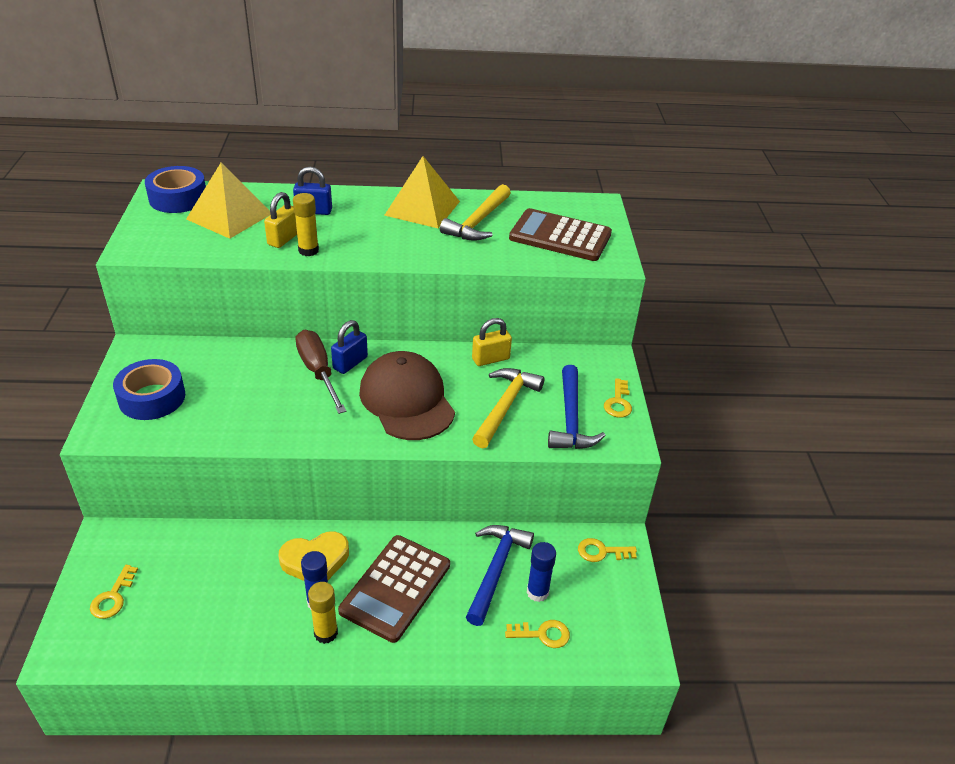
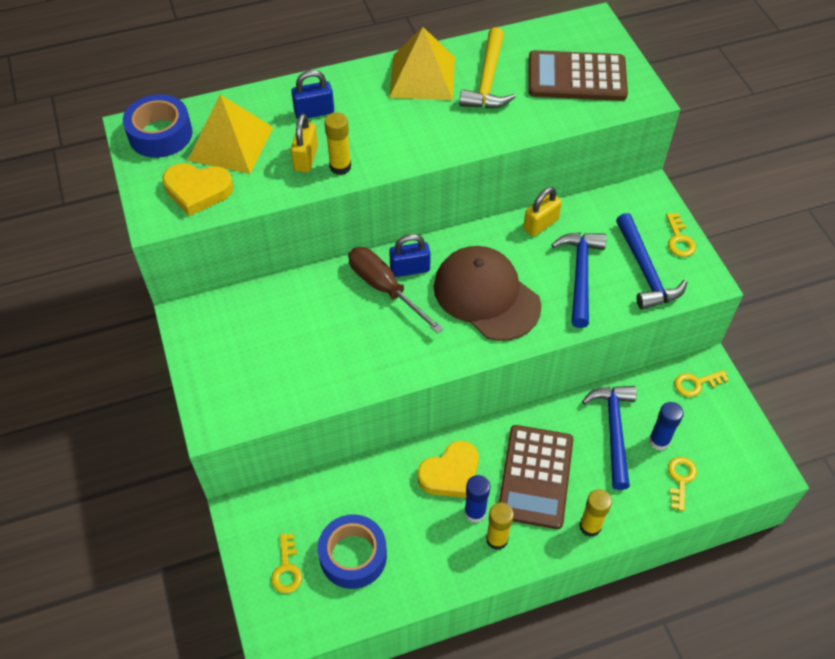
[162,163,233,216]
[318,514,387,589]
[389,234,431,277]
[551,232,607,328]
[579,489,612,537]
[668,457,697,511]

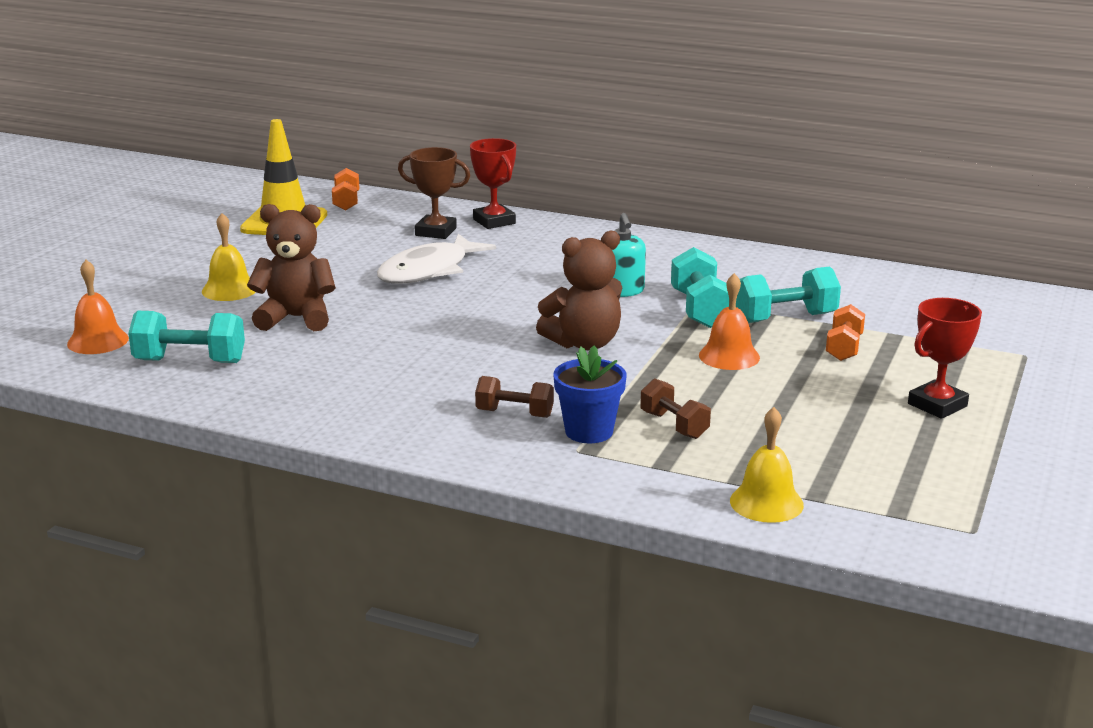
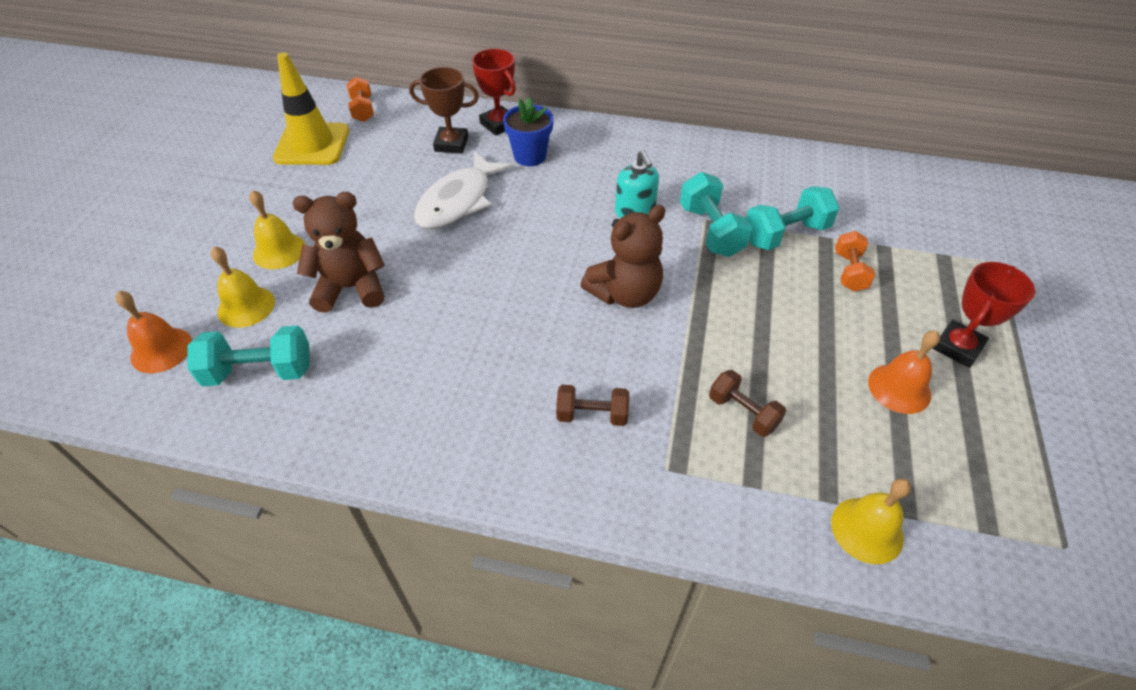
[211,246,275,328]
[503,97,554,166]
[868,331,940,414]

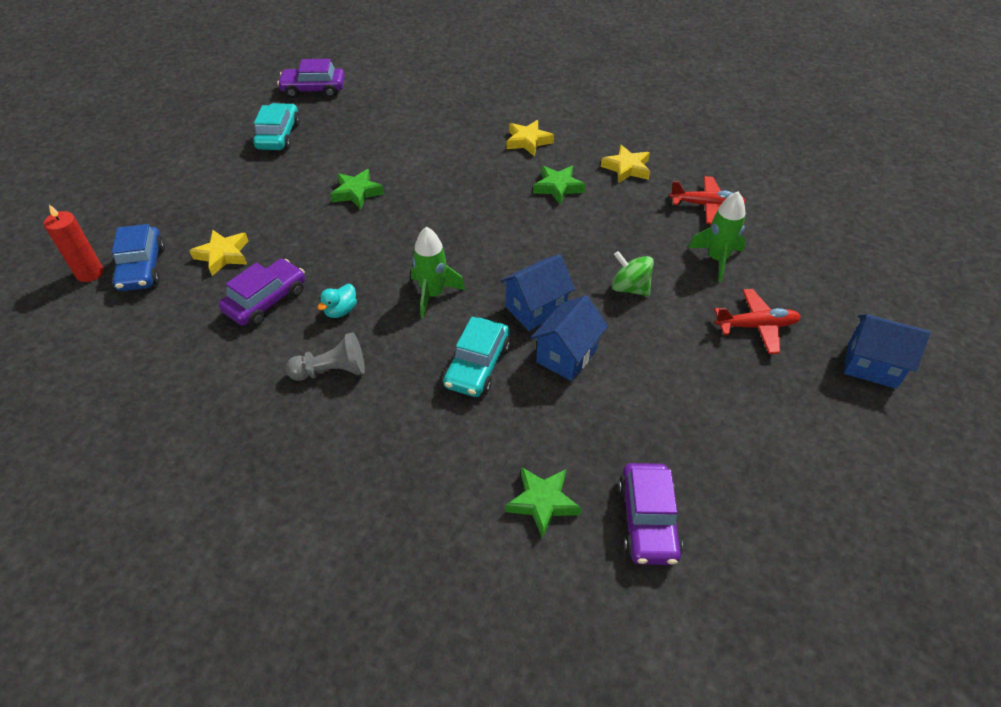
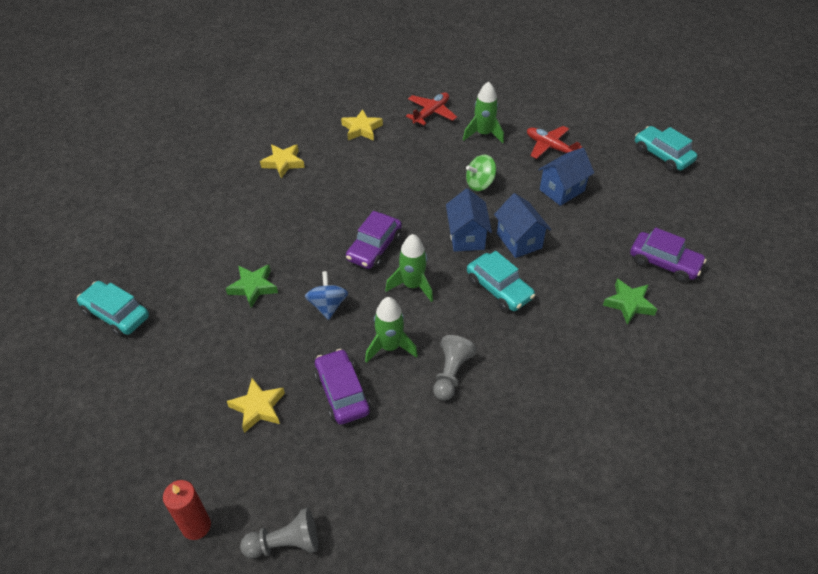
[240,508,318,558]
[305,271,348,320]
[346,211,402,269]
[365,297,418,363]
[527,126,582,159]
[538,148,594,206]
[635,126,697,172]
[112,224,165,291] (first image)
[533,166,586,205] (first image)

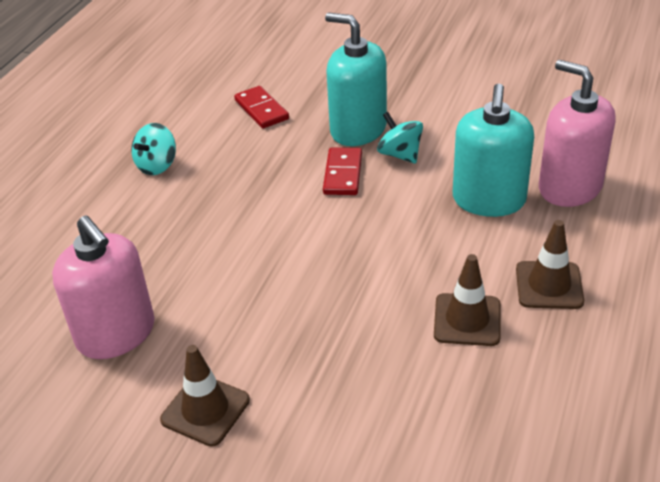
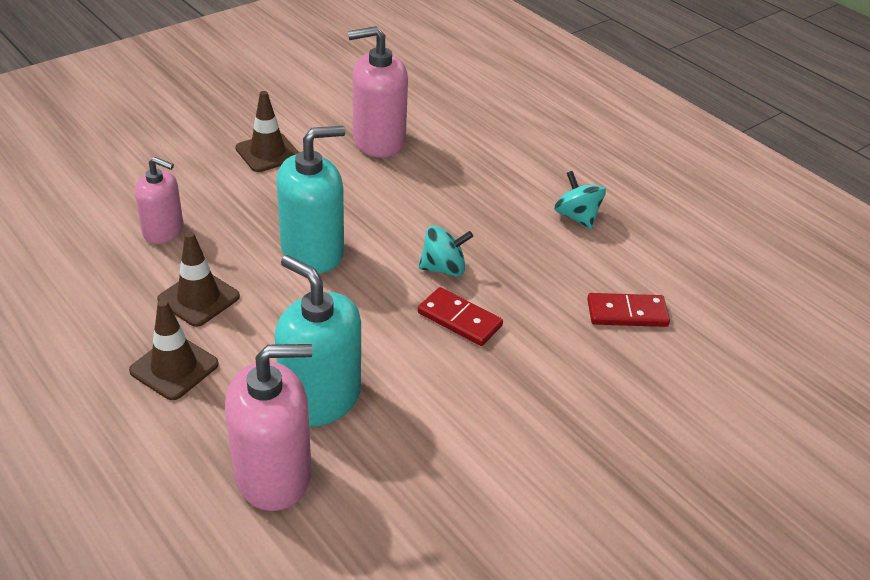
[135,157,183,244]
[276,126,345,273]
[419,225,473,277]

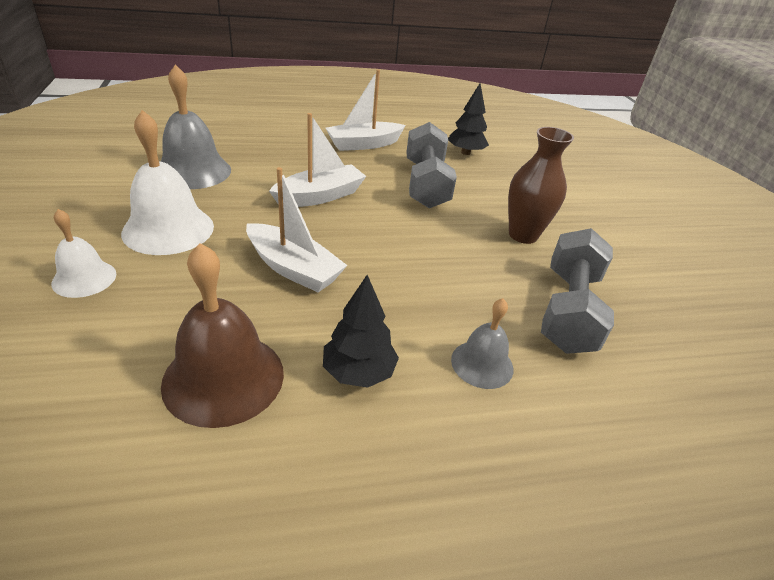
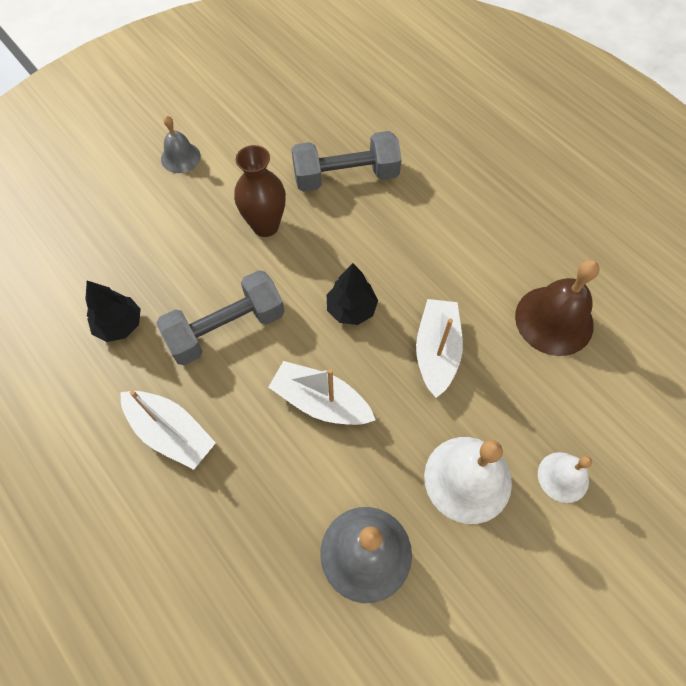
[161,116,201,173]
[327,263,378,325]

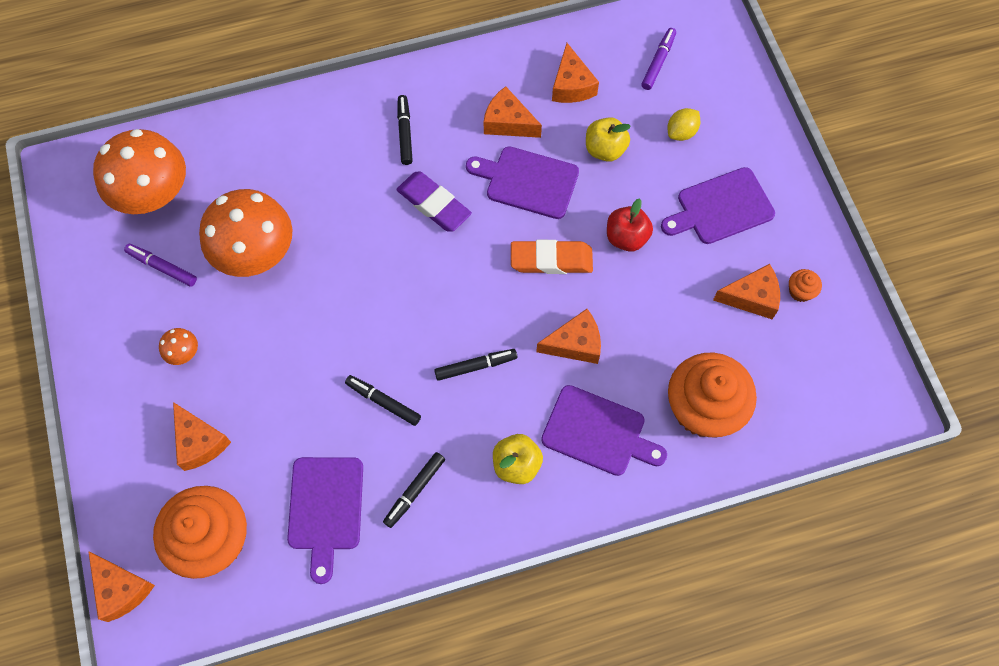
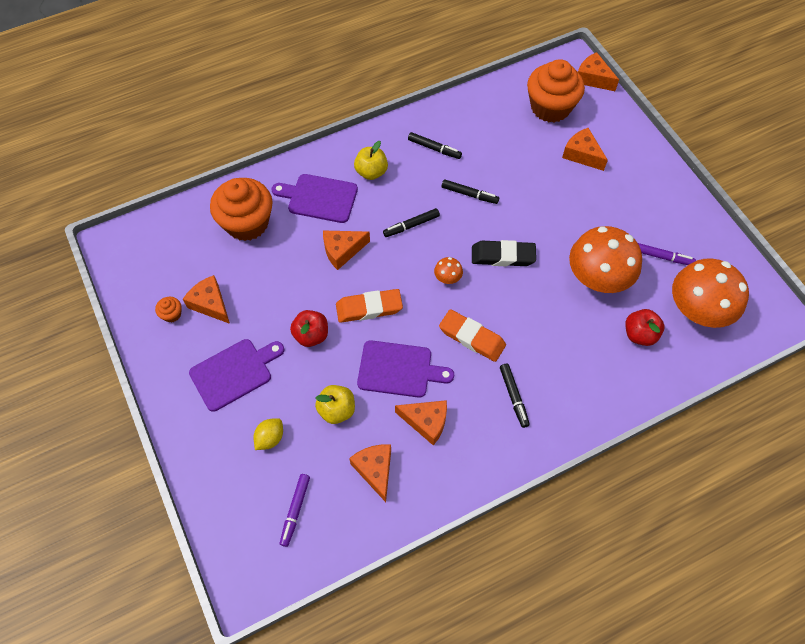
[183,275,230,324]
[408,132,462,159]
[434,257,463,284]
[439,309,506,362]
[472,240,536,266]
[625,309,664,346]
[287,457,363,584] (first image)

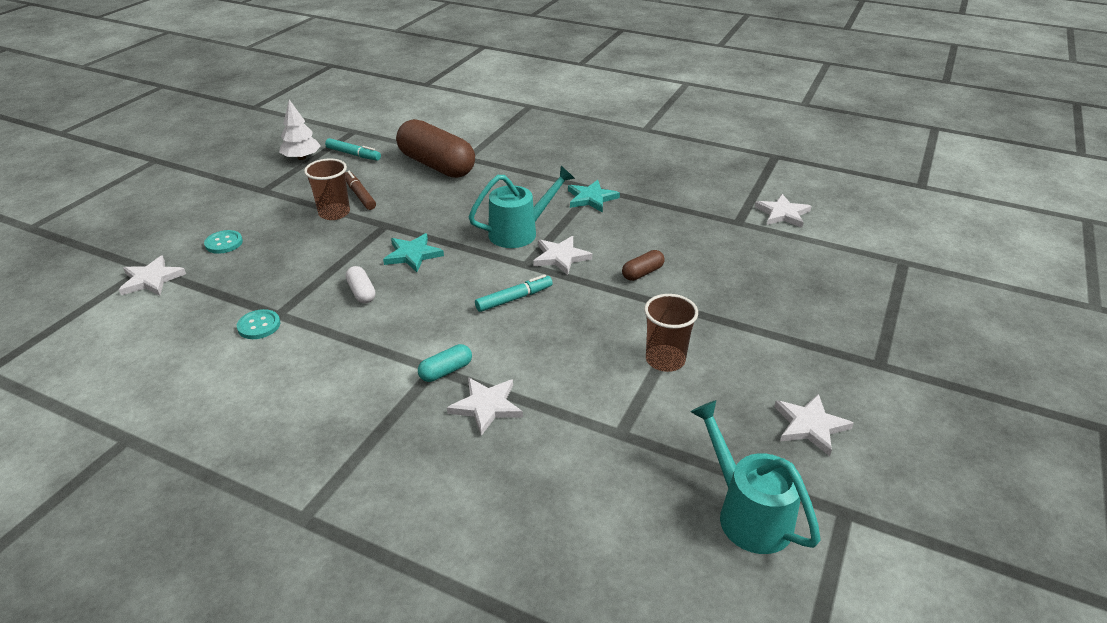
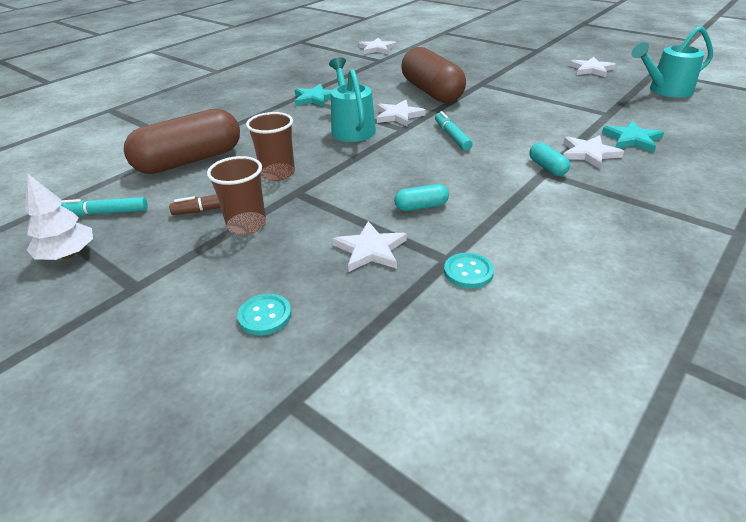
[61,197,147,215]
[246,112,295,181]
[333,221,407,272]
[394,184,449,211]
[401,47,466,103]
[602,121,664,152]

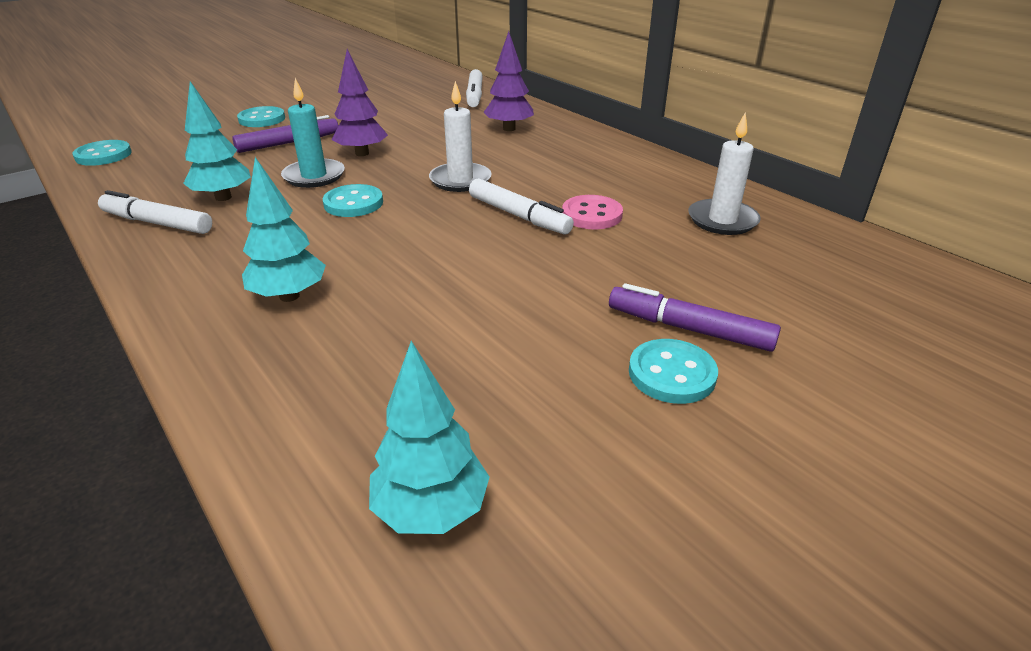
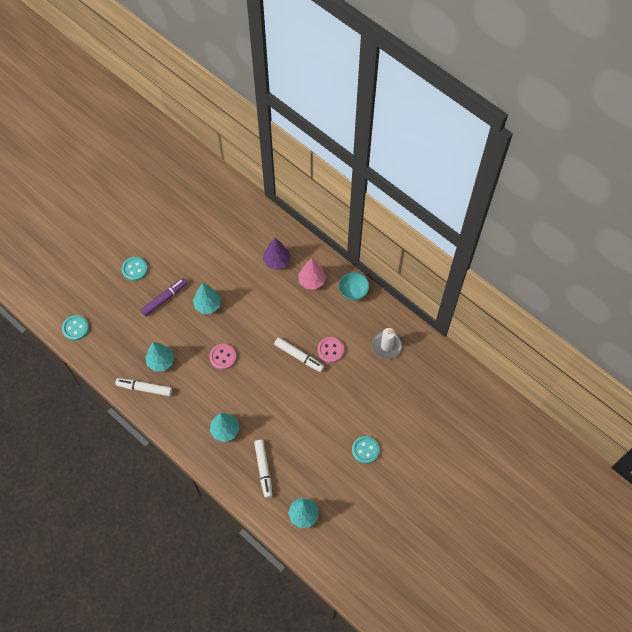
[193,283,221,314]
[209,344,236,370]
[254,440,272,498]
[298,258,326,290]
[339,272,369,301]
[281,78,345,188] (first image)
[429,81,492,192] (first image)
[609,283,781,352] (first image)

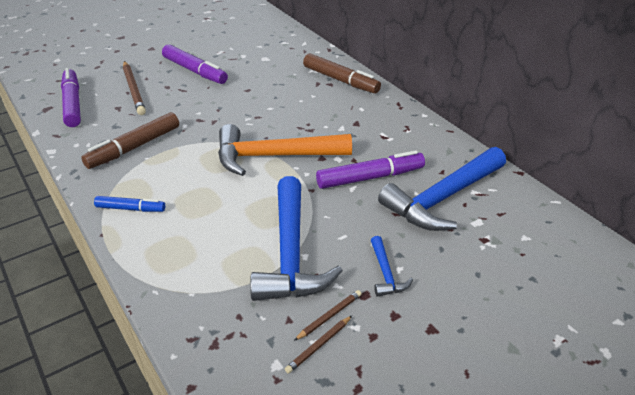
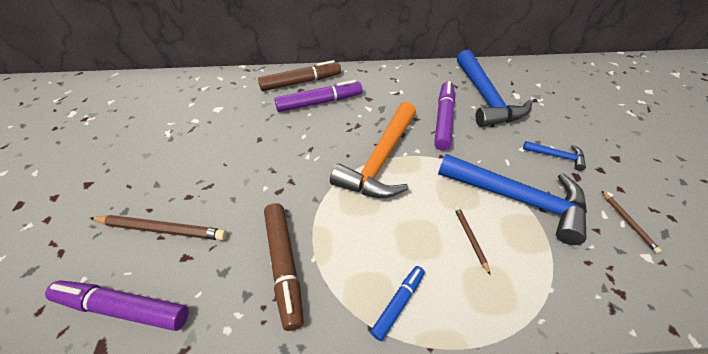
[274,80,362,112]
[454,206,490,274]

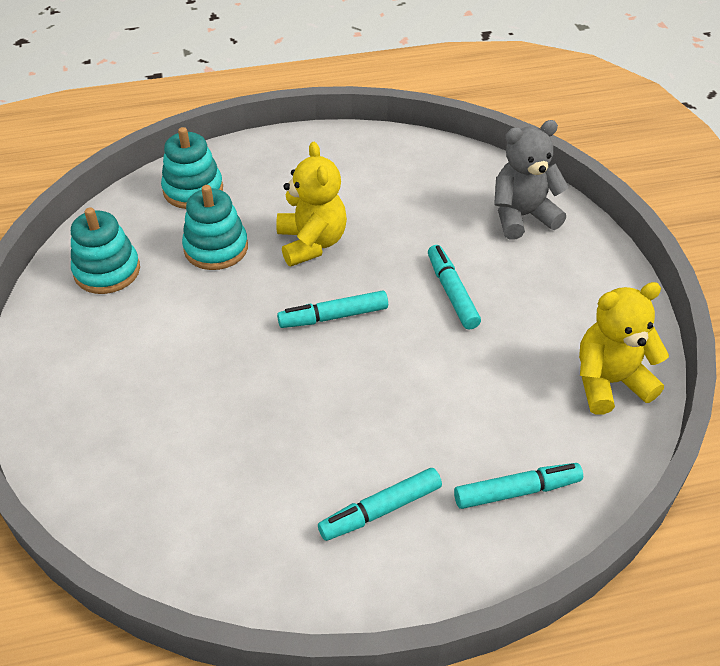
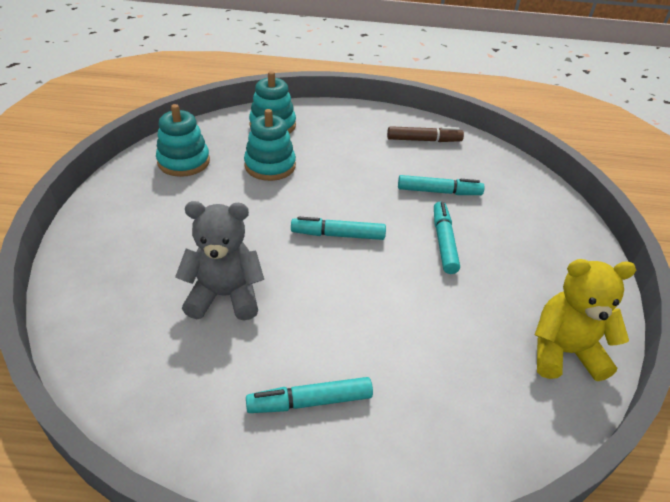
[175,201,264,321]
[387,126,464,142]
[398,175,485,195]
[276,142,347,266] (first image)

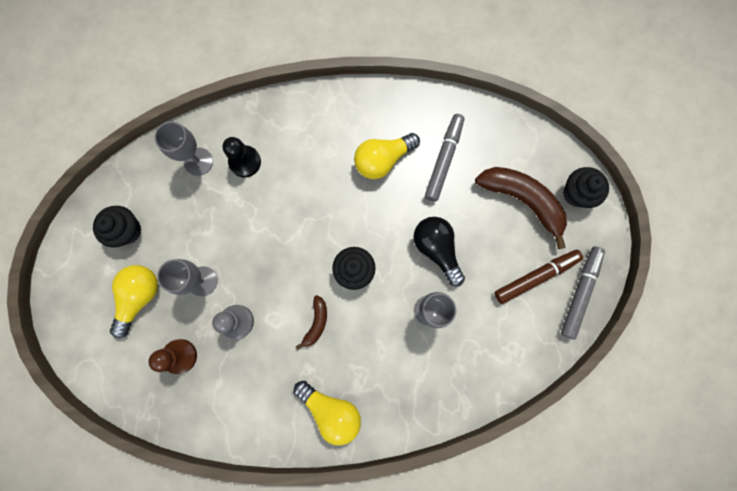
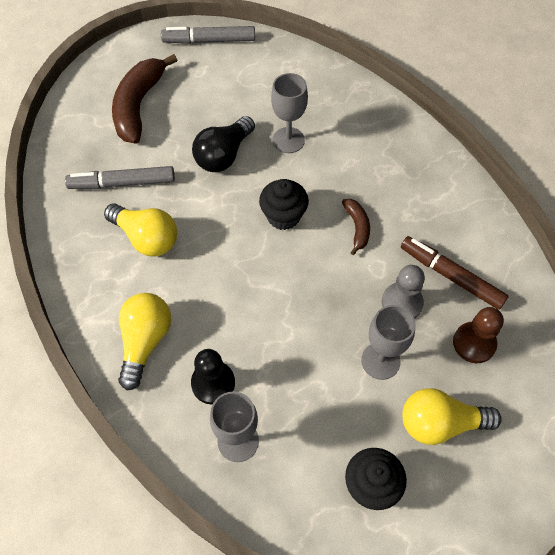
[118,293,171,391]
[342,199,370,255]
[401,236,509,310]
[563,167,609,208] (first image)

